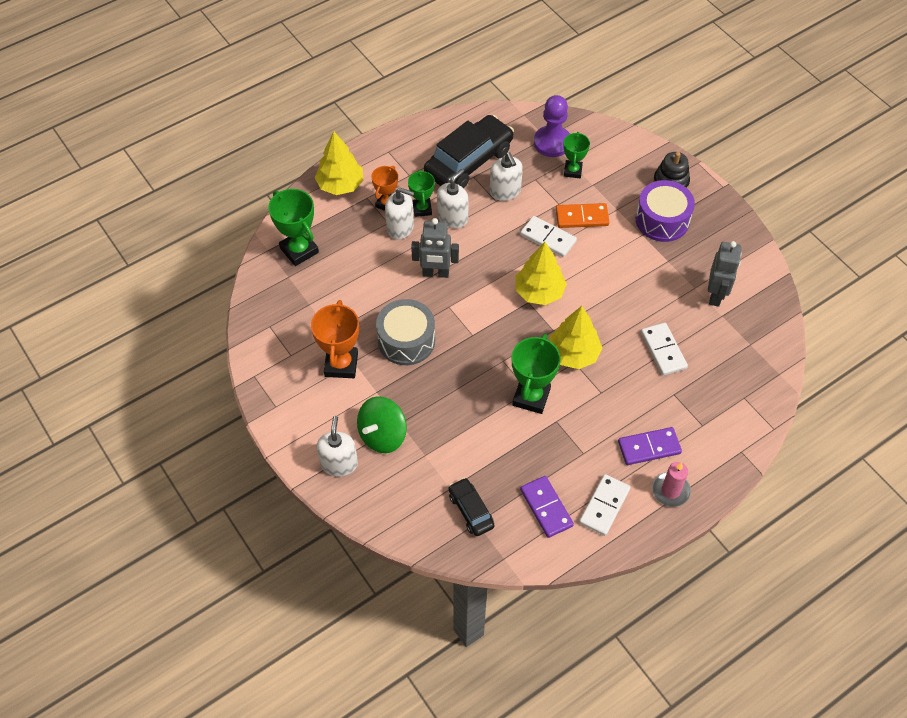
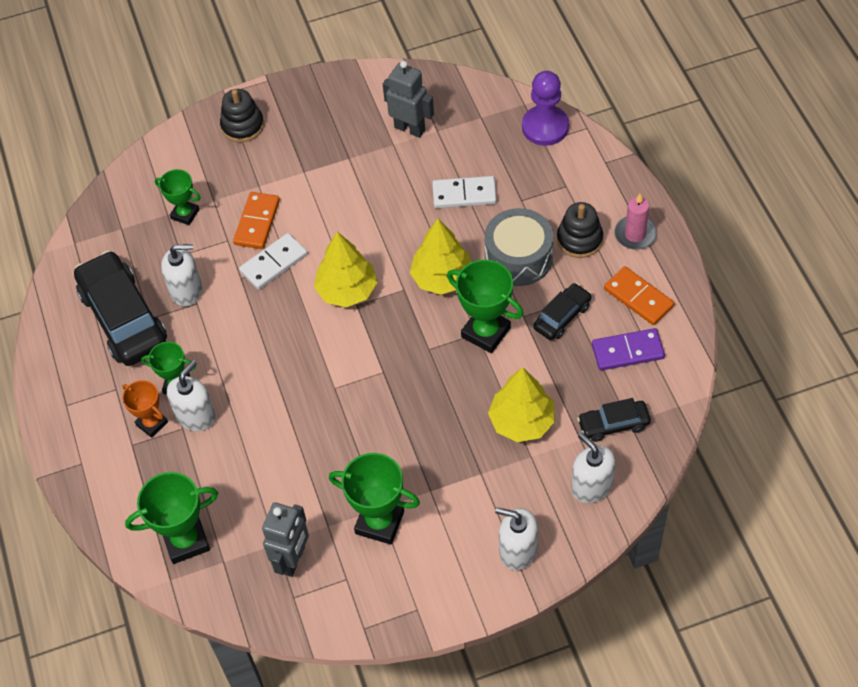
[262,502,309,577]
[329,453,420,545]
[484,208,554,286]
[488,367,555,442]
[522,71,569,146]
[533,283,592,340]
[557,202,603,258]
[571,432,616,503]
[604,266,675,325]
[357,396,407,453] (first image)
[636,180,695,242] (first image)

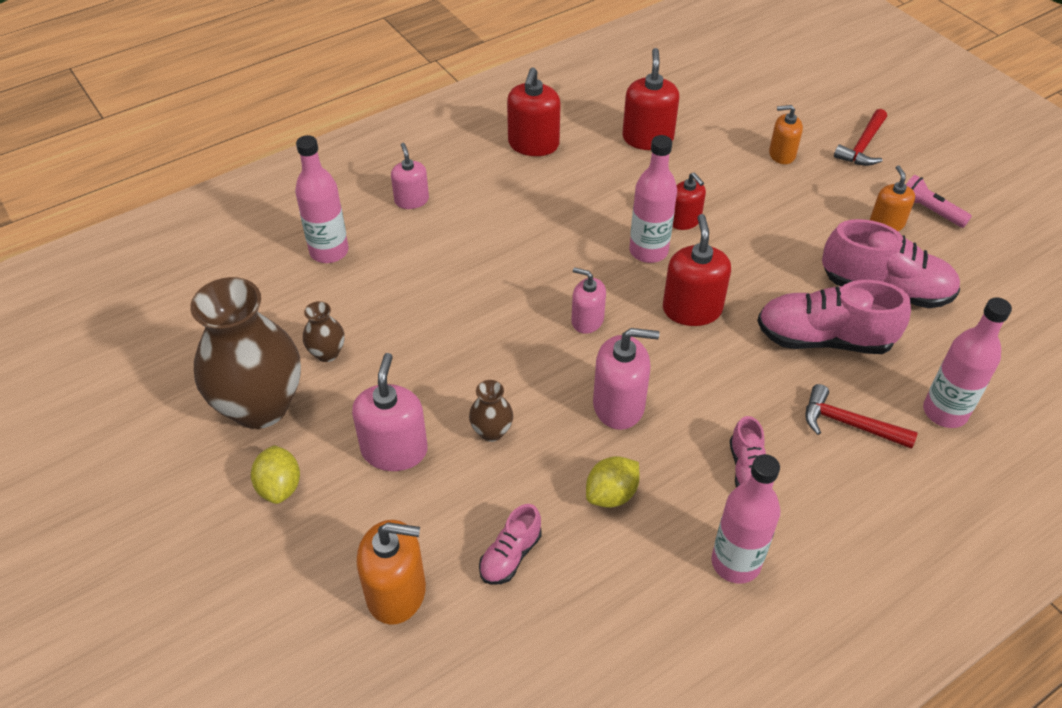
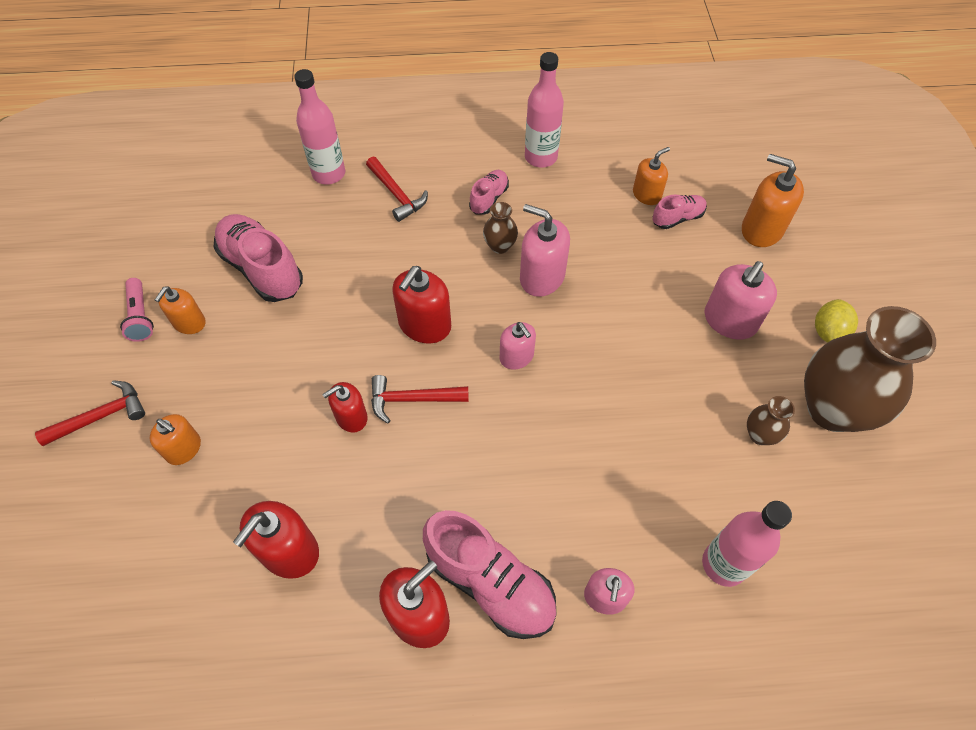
[322,382,367,433]
[371,375,469,423]
[423,510,556,639]
[483,202,518,254]
[633,147,670,205]
[586,456,640,508] (first image)

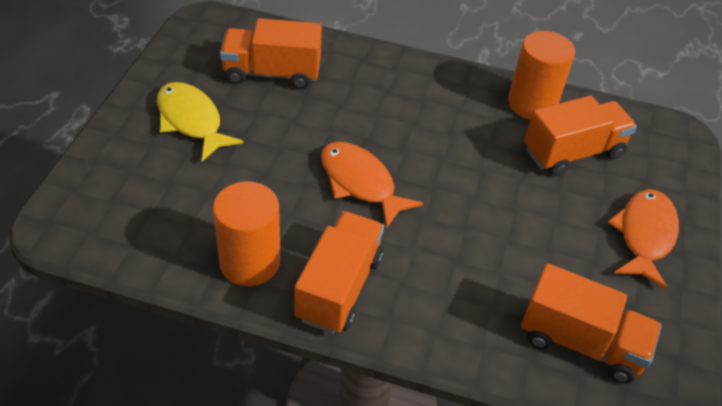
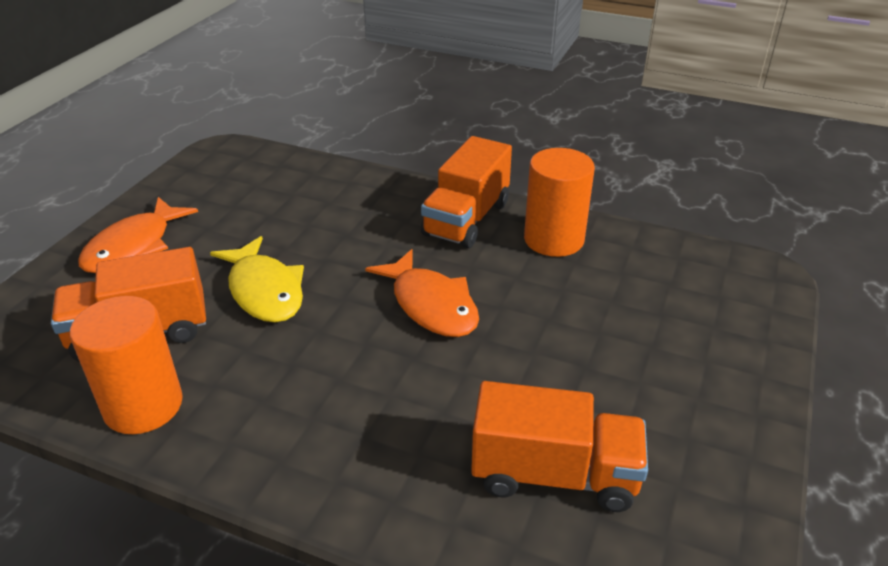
[210,236,304,322]
[521,263,662,384] (first image)

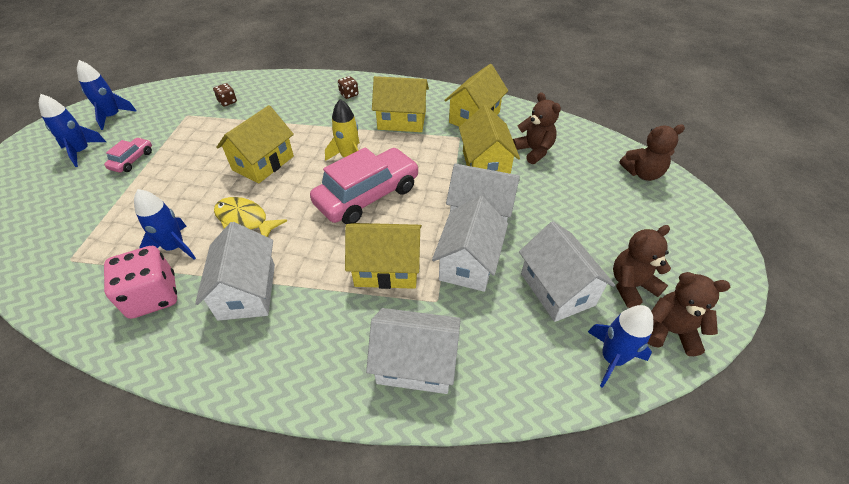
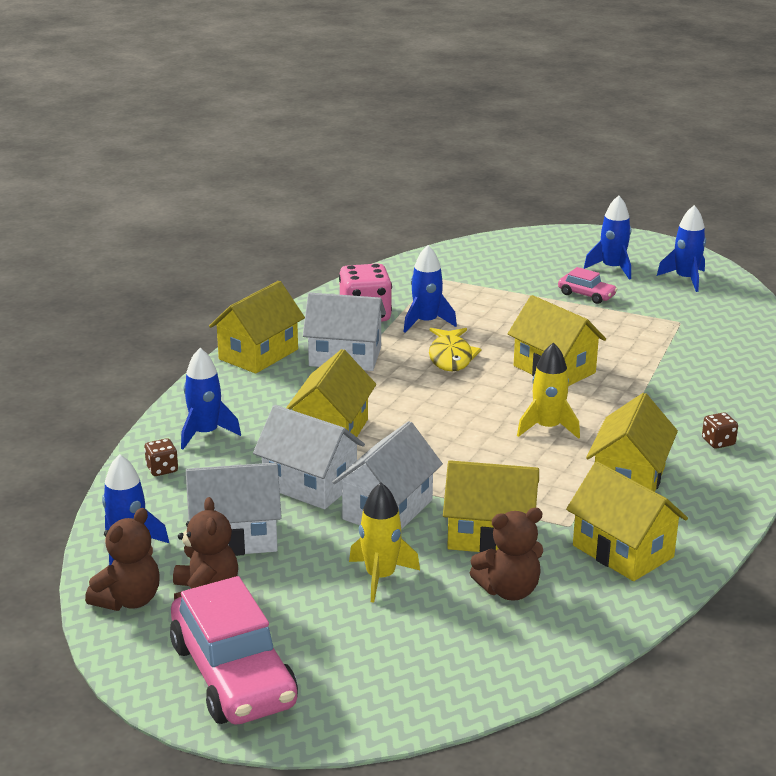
[144,438,178,476]
[170,576,298,725]
[181,348,241,449]
[209,281,305,374]
[349,482,420,602]
[429,328,482,371]
[619,124,685,181] (first image)

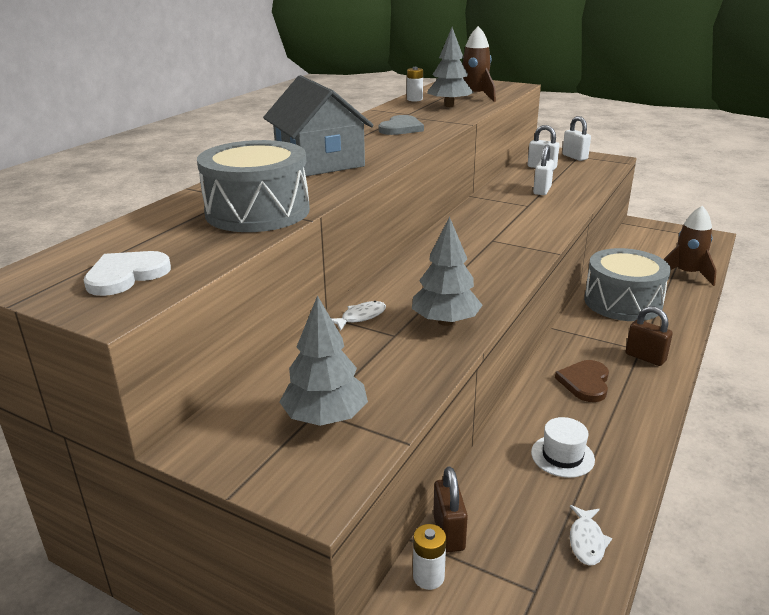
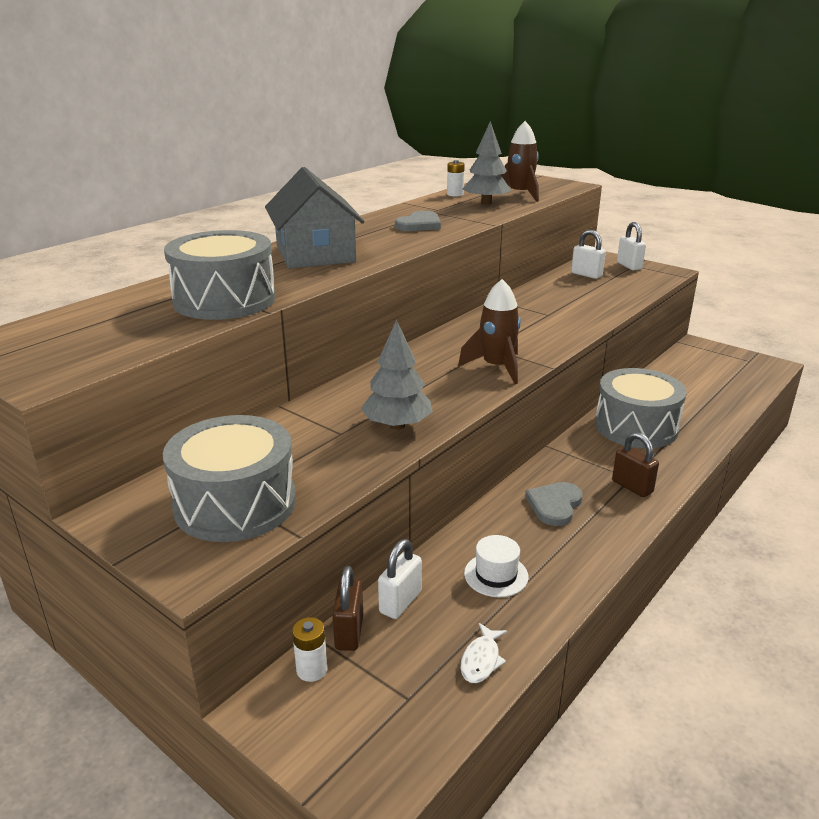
[163,415,296,542]
[378,539,422,619]
[458,279,521,384]
[525,482,583,526]
[84,251,171,296] (first image)
[332,301,386,331] (first image)

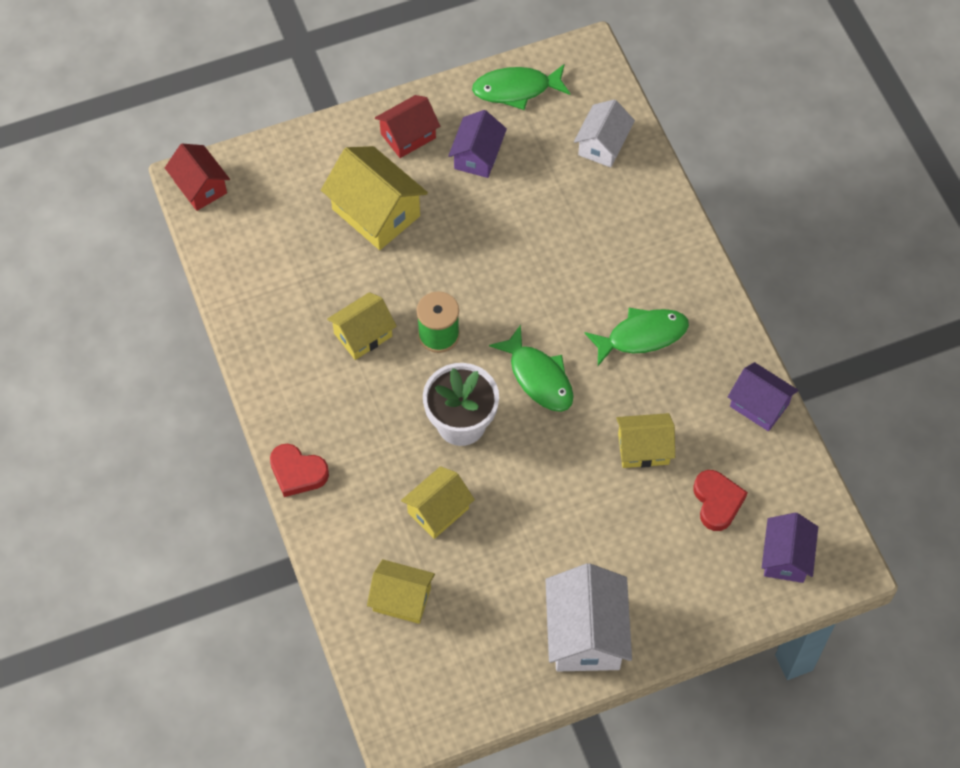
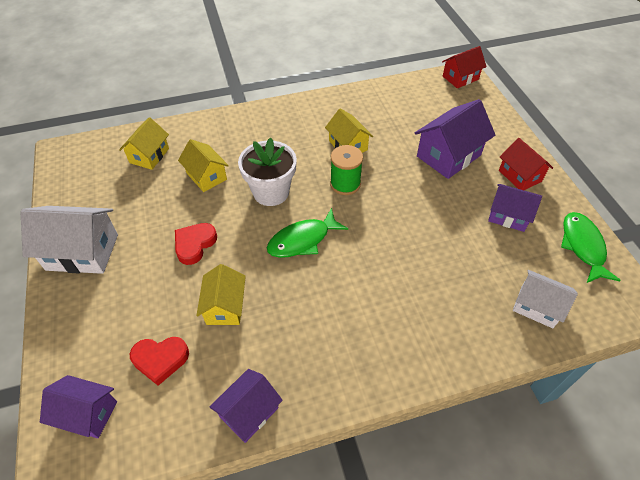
[175,223,217,265]
[415,99,495,179]
[584,308,689,366] (first image)

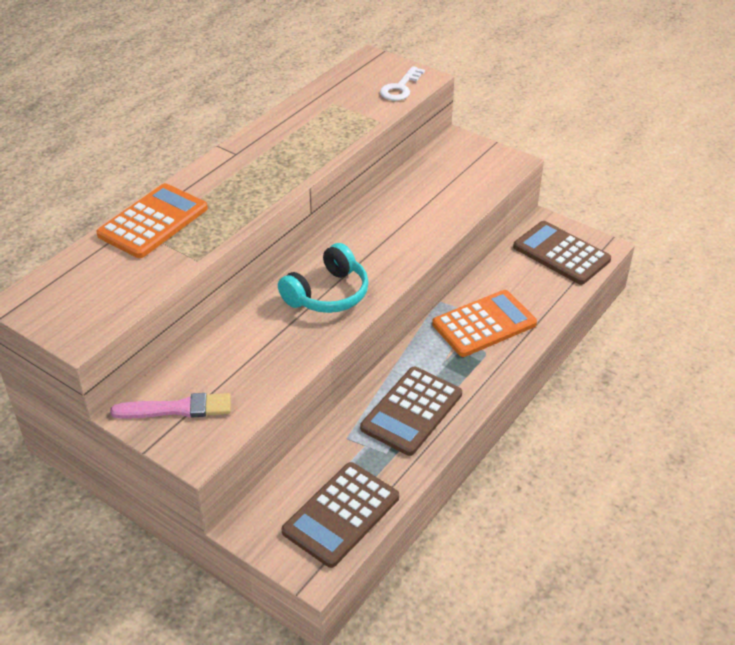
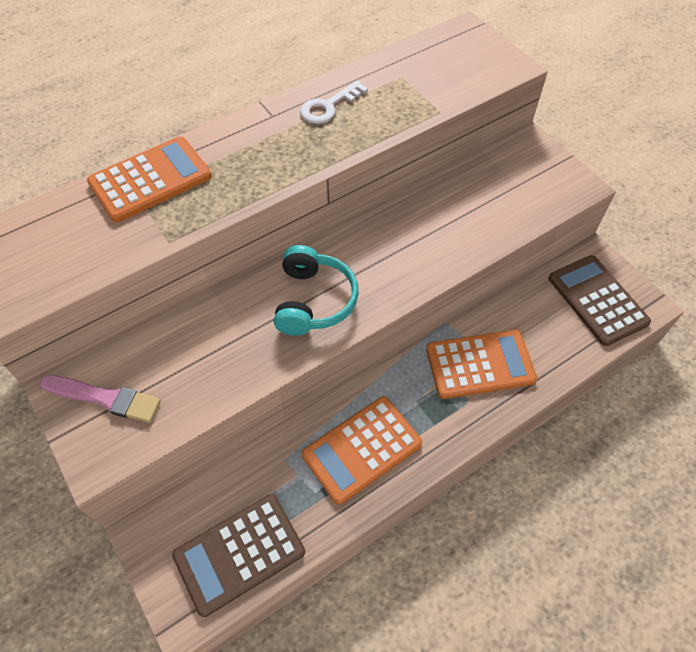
[274,245,359,336]
[300,80,368,124]
[302,396,422,505]

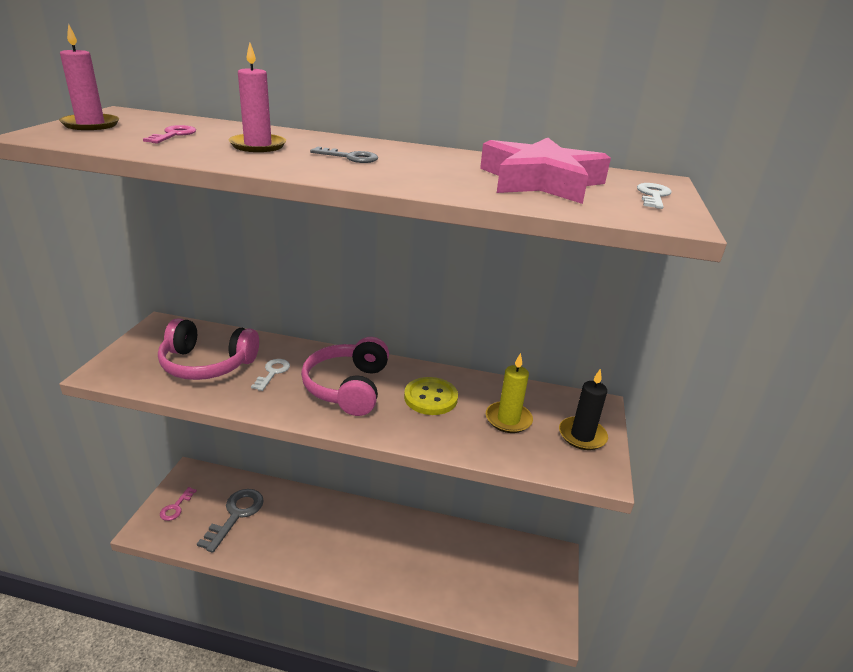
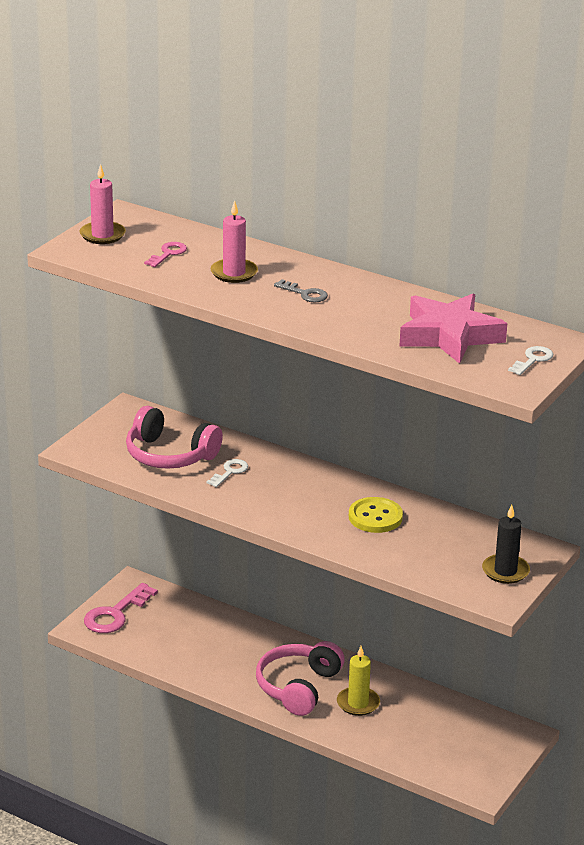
[84,583,158,633]
[256,641,345,716]
[337,646,380,716]
[197,489,264,553] (first image)

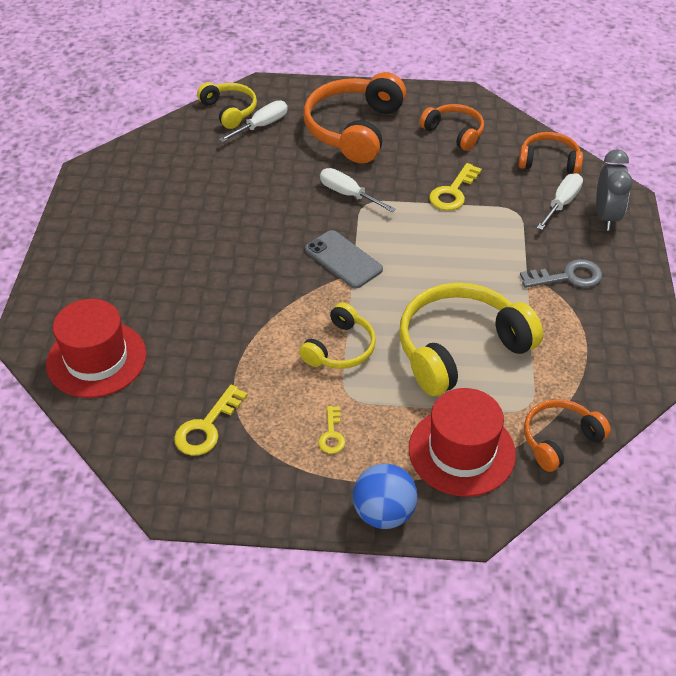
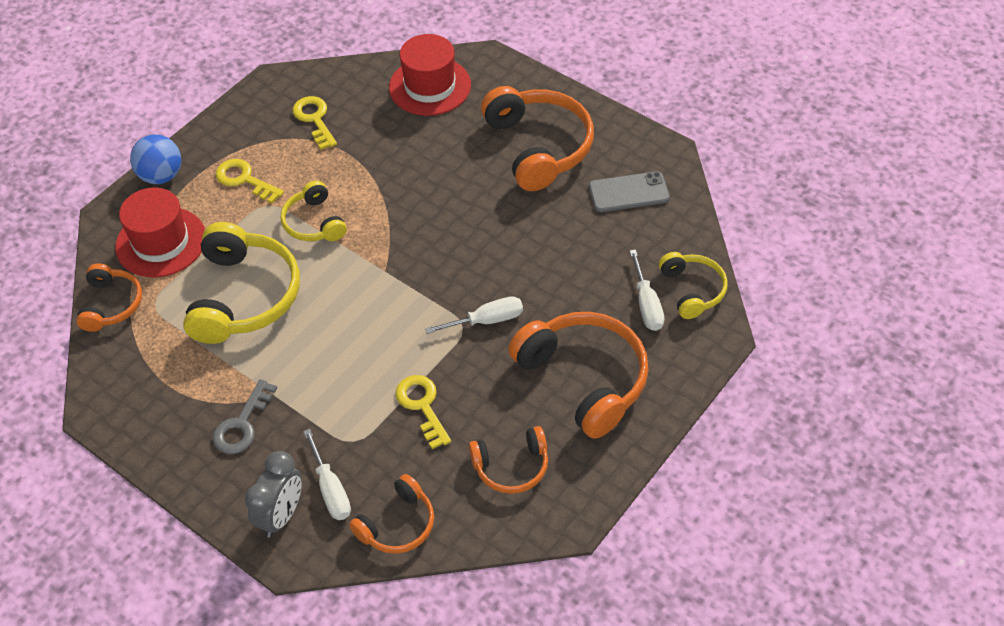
[216,159,284,204]
[245,451,302,538]
[481,86,594,191]
[589,171,670,212]
[659,252,728,319]

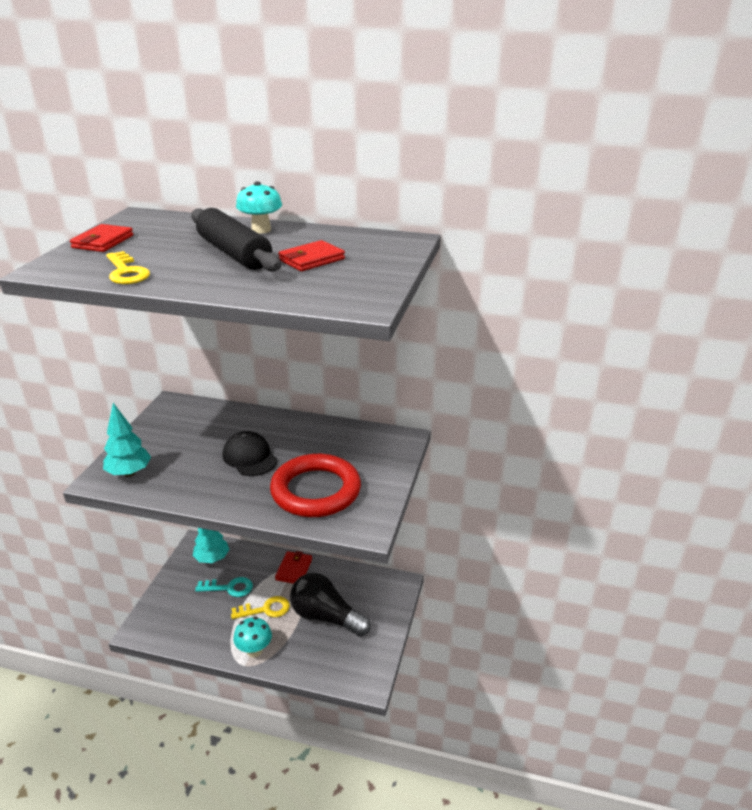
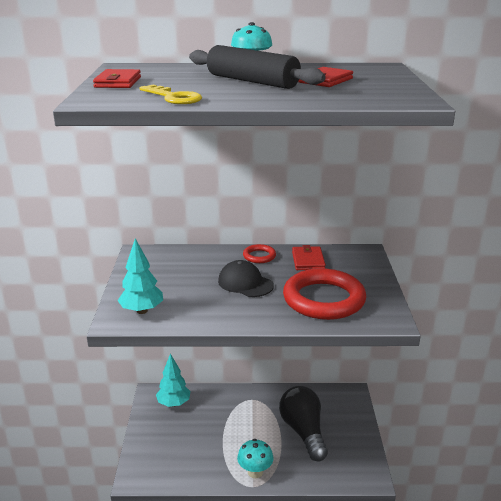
[243,244,276,263]
[279,386,328,462]
[292,245,326,270]
[195,577,253,597] (first image)
[231,596,290,619] (first image)

